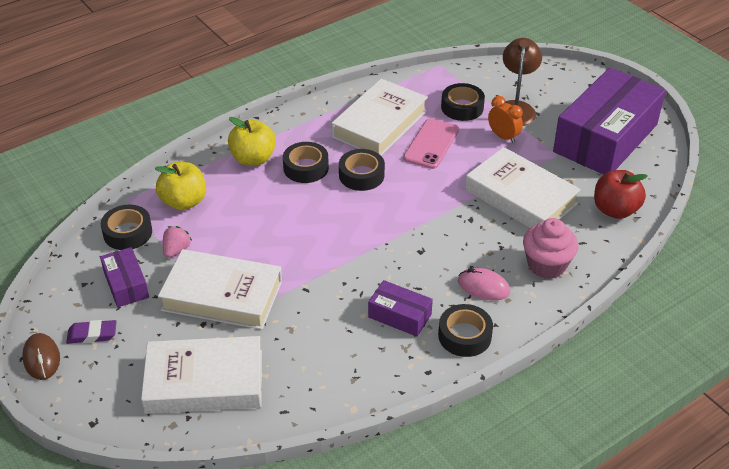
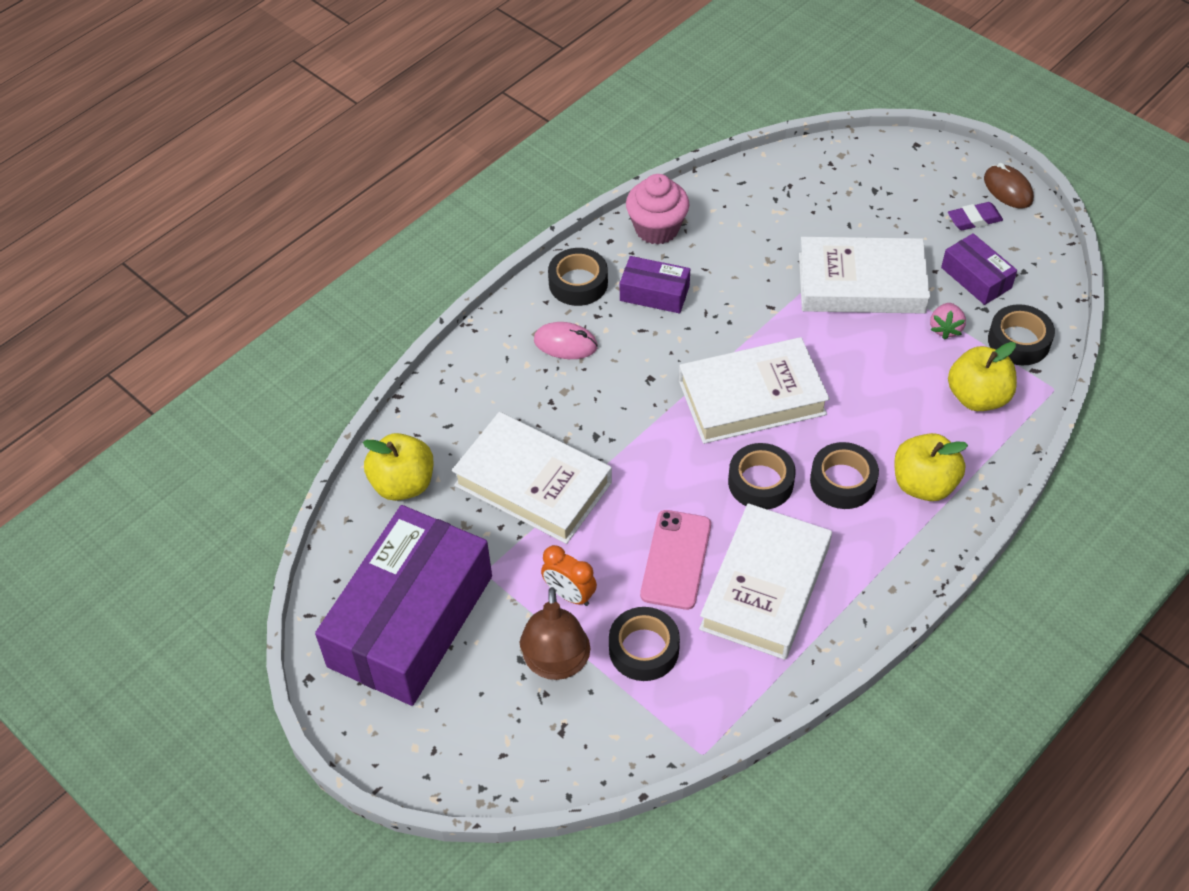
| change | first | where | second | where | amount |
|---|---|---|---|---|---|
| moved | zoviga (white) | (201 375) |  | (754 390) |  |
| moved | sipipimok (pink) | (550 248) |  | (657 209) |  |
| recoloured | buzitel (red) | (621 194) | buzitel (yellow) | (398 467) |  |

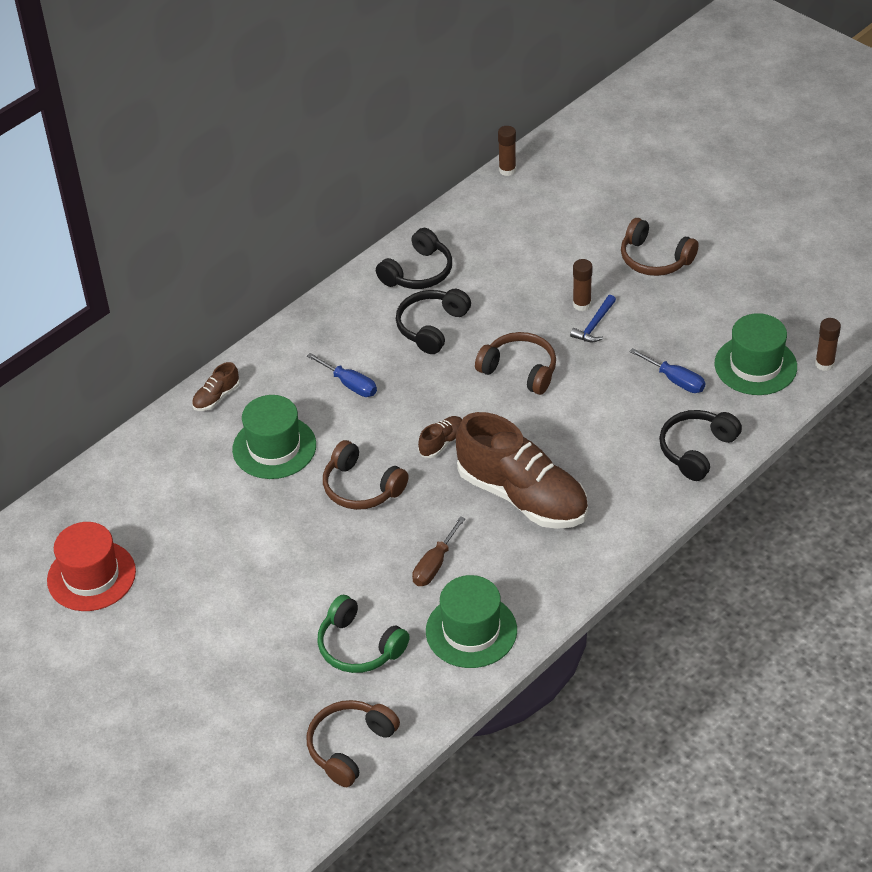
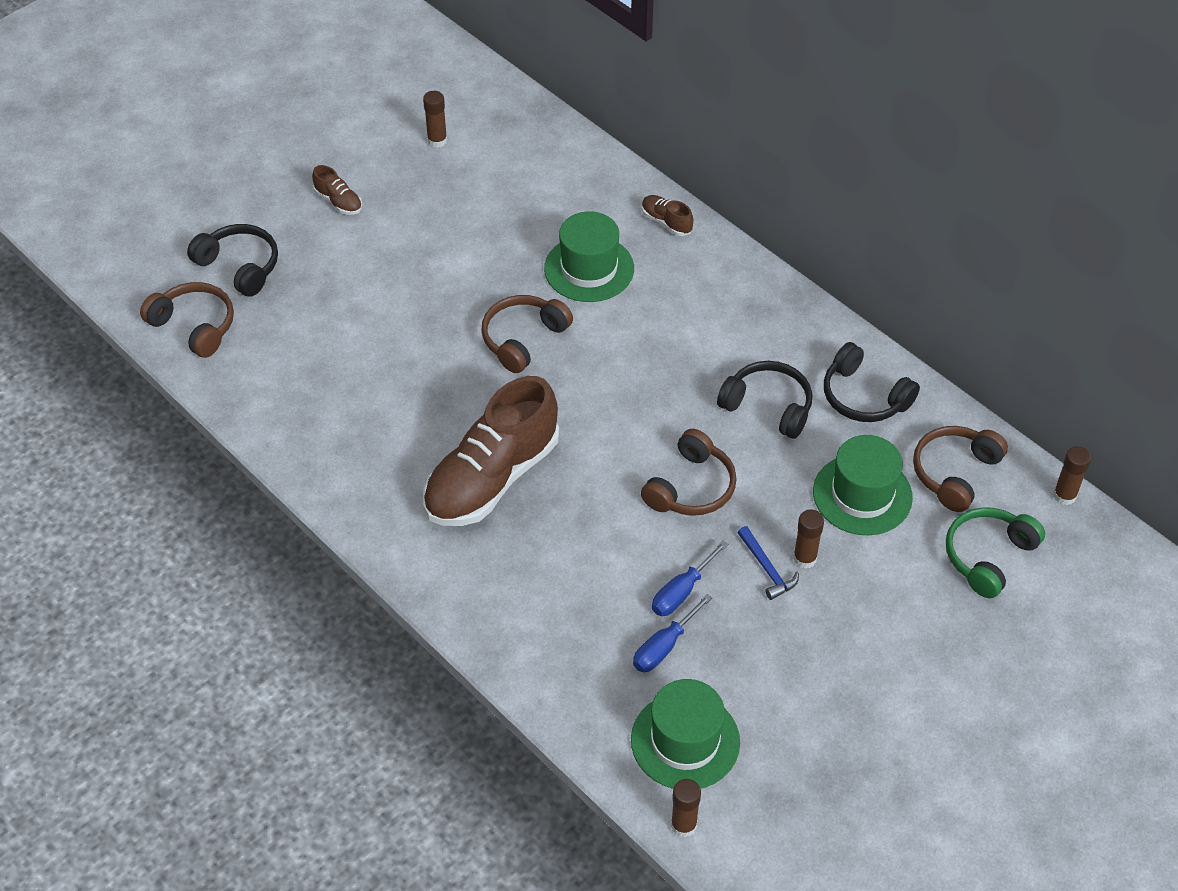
| change | first | where | second | where | amount |
|---|---|---|---|---|---|
| replaced | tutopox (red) | (91 566) | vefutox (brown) | (435 119) |  |
| moved | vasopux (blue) | (342 375) |  | (690 578) |  |
| moved | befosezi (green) | (363 634) |  | (995 552) |  |
| removed | vasopux (brown) | (439 551) |  |  |  |
| moved | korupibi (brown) | (440 437) |  | (337 190) |  |
| moved | tutopox (green) | (471 621) |  | (863 485) |  |
| turned | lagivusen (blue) | (593 318) |  | (768 563) | 150 degrees counterclockwise |
| moved | befosezi (brown) | (660 247) |  | (960 469) |  |
| moved | befosezi (black) | (700 445) |  | (232 260) |  |

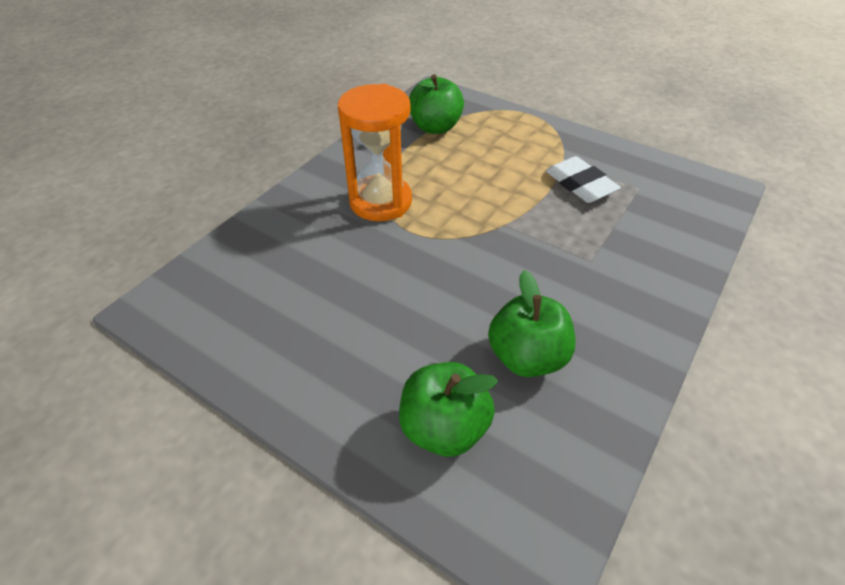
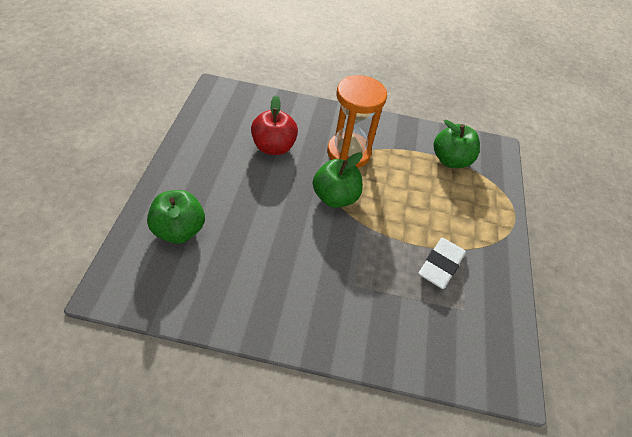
| change | first | where | second | where | amount |
|---|---|---|---|---|---|
| moved | buzitel (green) | (532 323) |  | (338 180) |  |
| added |  |  | buzitel (red) | (274 125) |  |

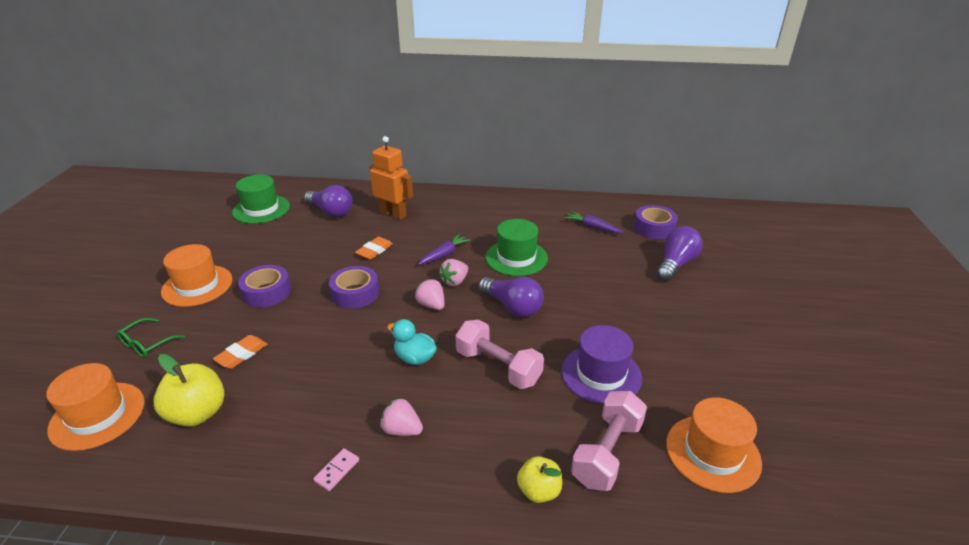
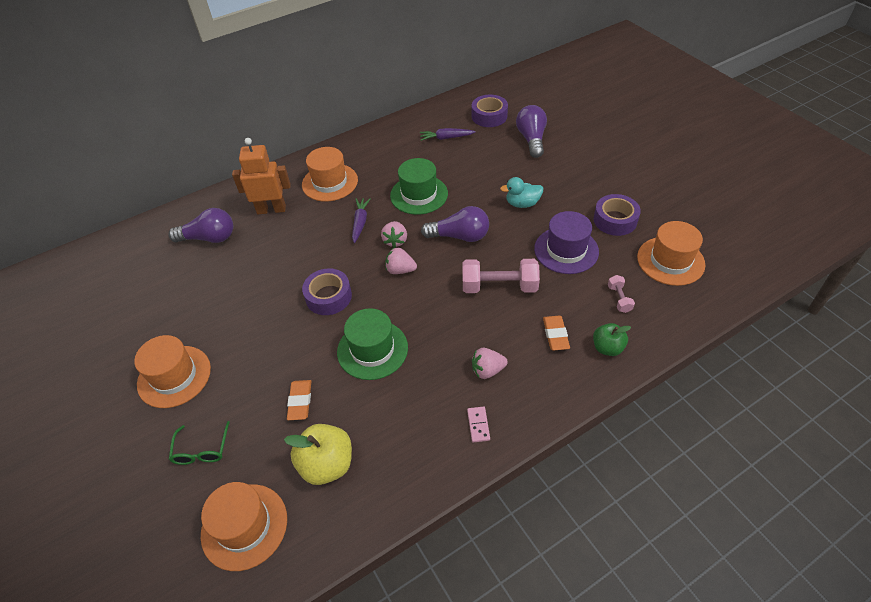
| change | first | where | second | where | amount |
|---|---|---|---|---|---|
| moved | tutopox (green) | (261 199) |  | (372 344) |  |
| moved | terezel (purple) | (264 286) |  | (617 215) |  |
| moved | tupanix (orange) | (374 248) |  | (556 333) |  |
| moved | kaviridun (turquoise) | (412 342) |  | (521 192) |  |
| recoloured | buzitel (yellow) | (539 479) | buzitel (green) | (612 339) |  |
| resized | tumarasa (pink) | (609 441) |  | (621 294) | x0.49 |
| added |  |  | tutopox (orange) | (330 174) |  |

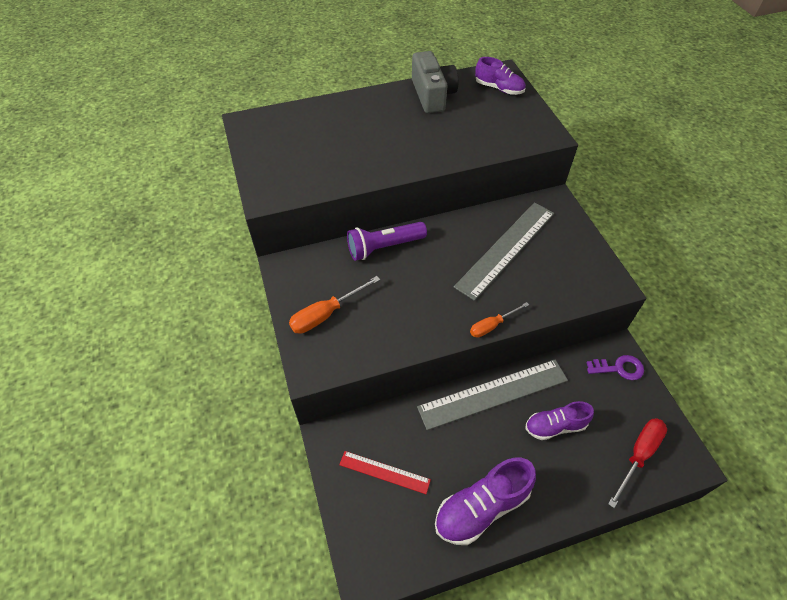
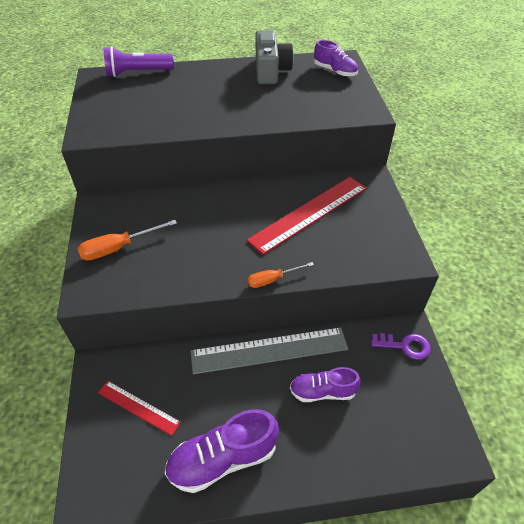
| change | first | where | second | where | amount |
|---|---|---|---|---|---|
| moved | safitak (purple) | (387 241) |  | (139 61) |  |
| recoloured | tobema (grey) | (504 251) | tobema (red) | (307 216) |  |
| removed | vasopux (red) | (637 463) |  |  |  |

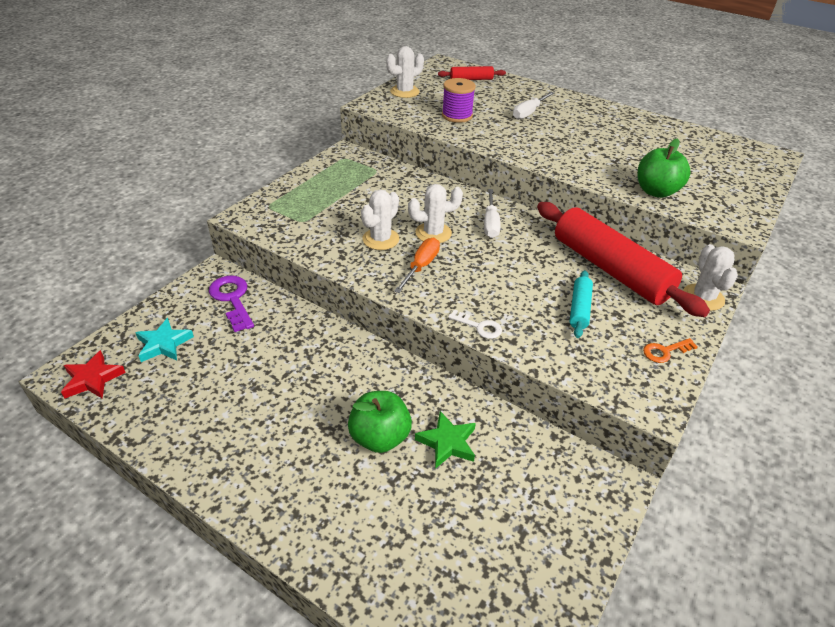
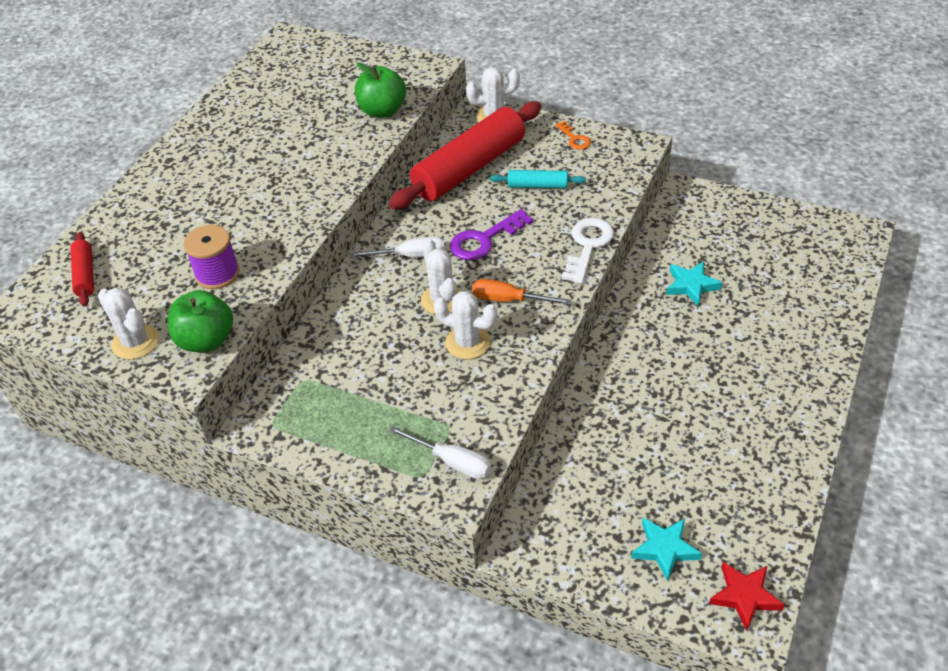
| change | first | where | second | where | amount |
|---|---|---|---|---|---|
| moved | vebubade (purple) | (231 304) |  | (491 234) |  |
| moved | buzitel (green) | (380 422) |  | (200 321) |  |
| recoloured | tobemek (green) | (445 440) | tobemek (turquoise) | (694 283) |  |
| resized | vebubade (white) | (475 324) |  | (588 251) | x1.72 |
| moved | vasopux (white) | (533 106) |  | (440 452) |  |

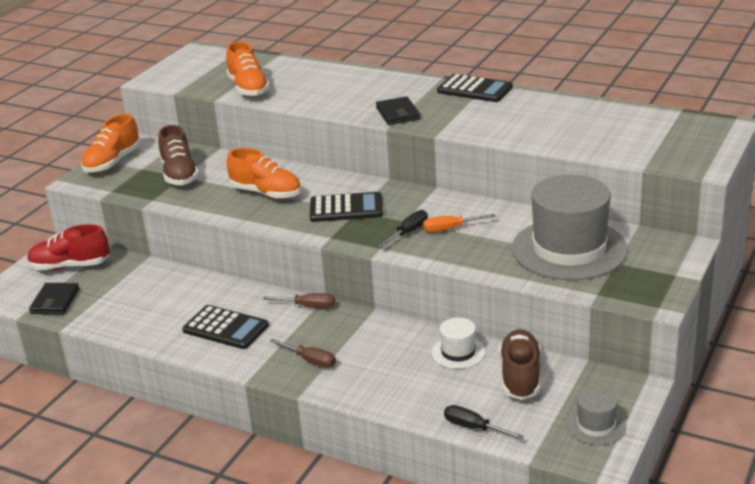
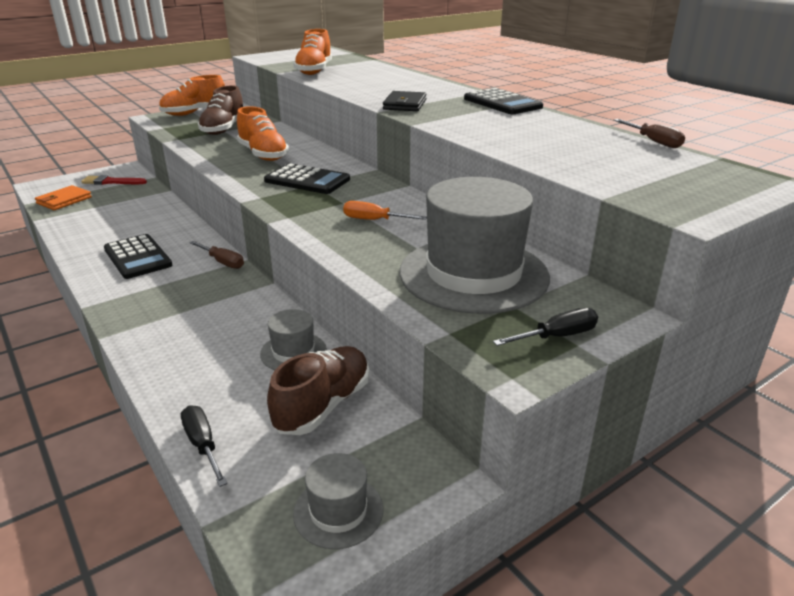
| change | first | where | second | where | amount |
|---|---|---|---|---|---|
| replaced | korupibi (red) | (68 247) | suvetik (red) | (114 180) |  |
| recoloured | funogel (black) | (54 298) | funogel (orange) | (63 197) |  |
| moved | vasopux (brown) | (303 353) |  | (649 133) |  |
| moved | vasopux (black) | (403 228) |  | (545 327) |  |
| recoloured | tutopox (white) | (458 343) | tutopox (grey) | (293 339) |  |

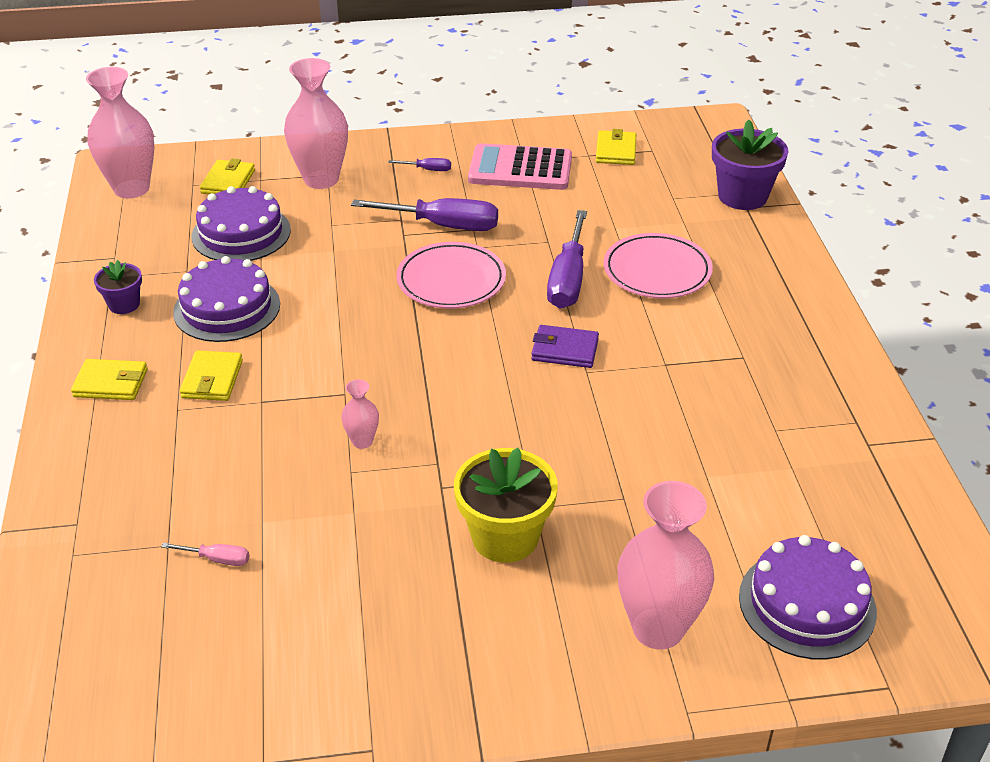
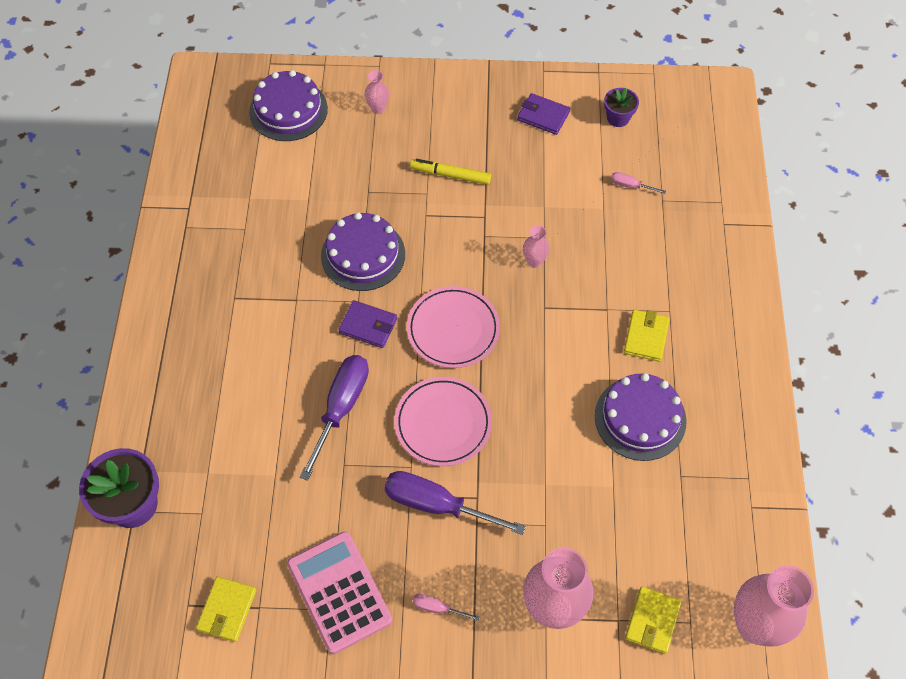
| change | first | where | second | where | amount |
|---|---|---|---|---|---|
| removed | funogel (yellow) | (109 379) |  |  |  |
| moved | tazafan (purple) | (118 287) |  | (621 107) |  |
| moved | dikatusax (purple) | (241 223) |  | (363 251) |  |
| recoloured | vasopux (purple) | (419 164) | vasopux (pink) | (446 607) |  |
| replaced | tazafan (yellow) | (506 505) | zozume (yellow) | (450 172) |  |
| turned | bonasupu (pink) | (520 166) |  | (339 592) | 135 degrees counterclockwise |
| moved | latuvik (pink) | (658 265) |  | (453 327) |  |
| resized | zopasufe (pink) | (666 565) |  | (377 92) | x0.46 |
| added |  |  | funogel (purple) | (543 114) |  |

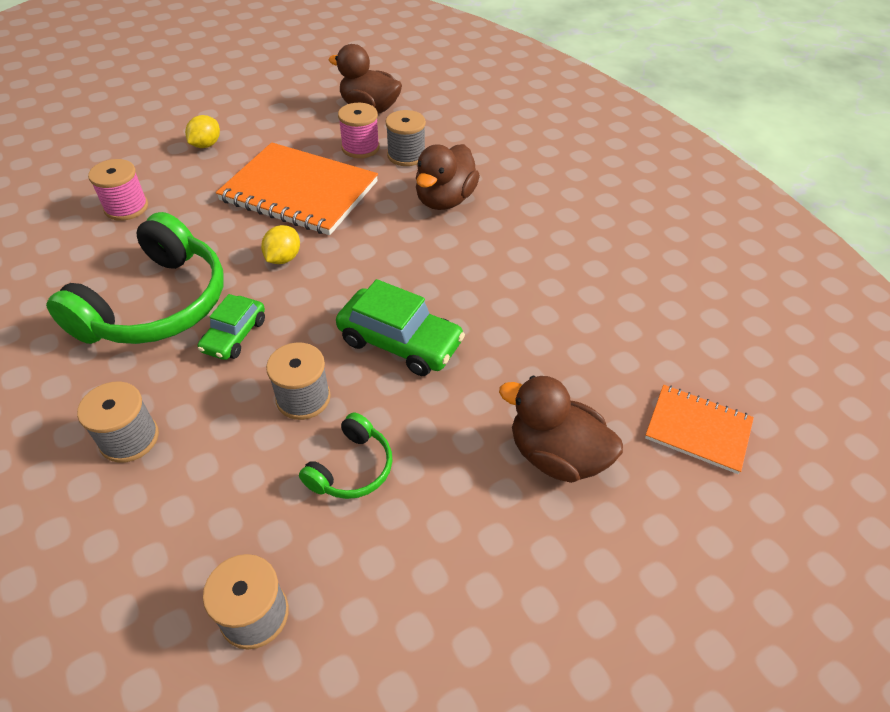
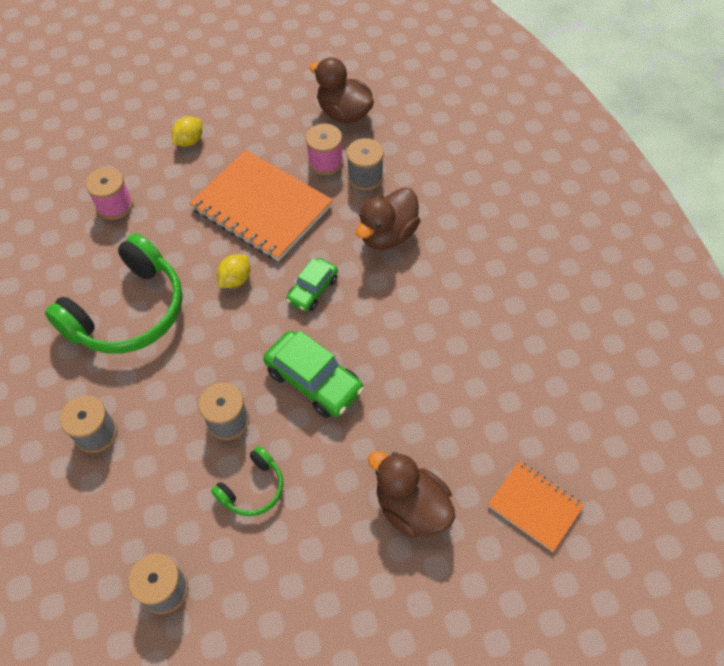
| change | first | where | second | where | amount |
|---|---|---|---|---|---|
| moved | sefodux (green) | (231 327) |  | (312 285) |  |

